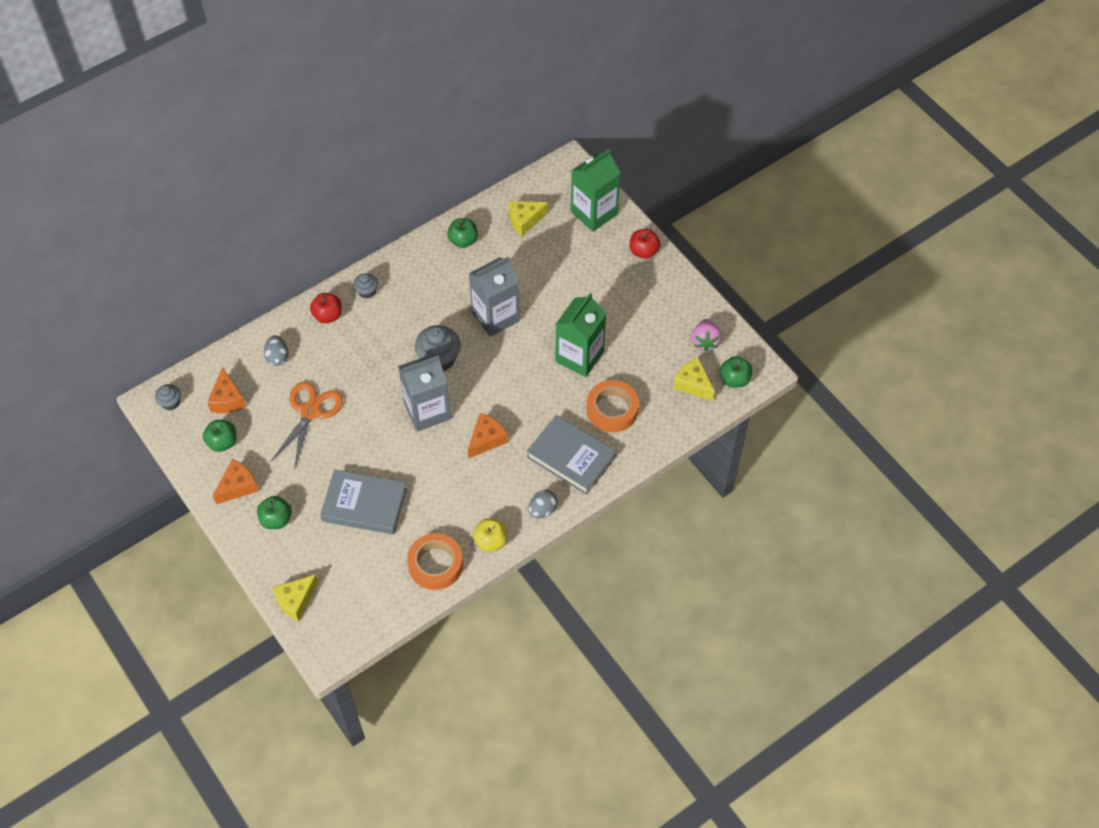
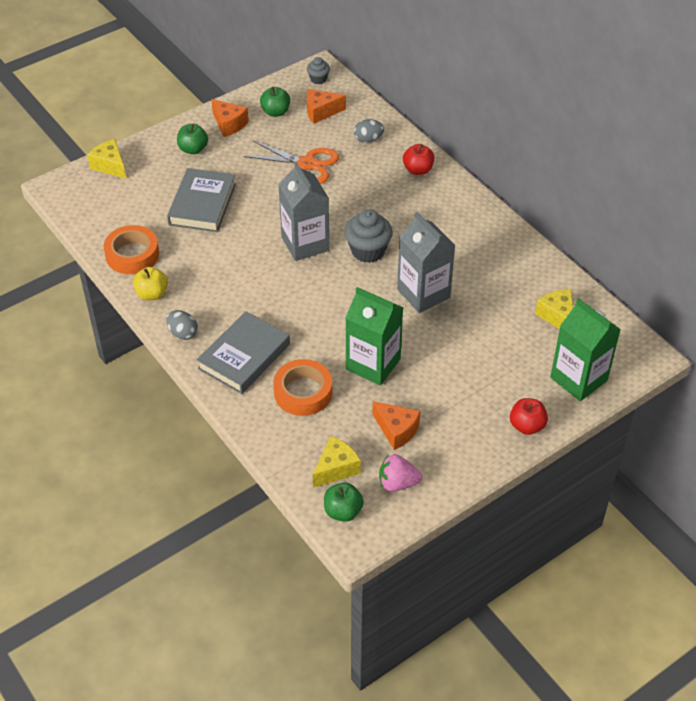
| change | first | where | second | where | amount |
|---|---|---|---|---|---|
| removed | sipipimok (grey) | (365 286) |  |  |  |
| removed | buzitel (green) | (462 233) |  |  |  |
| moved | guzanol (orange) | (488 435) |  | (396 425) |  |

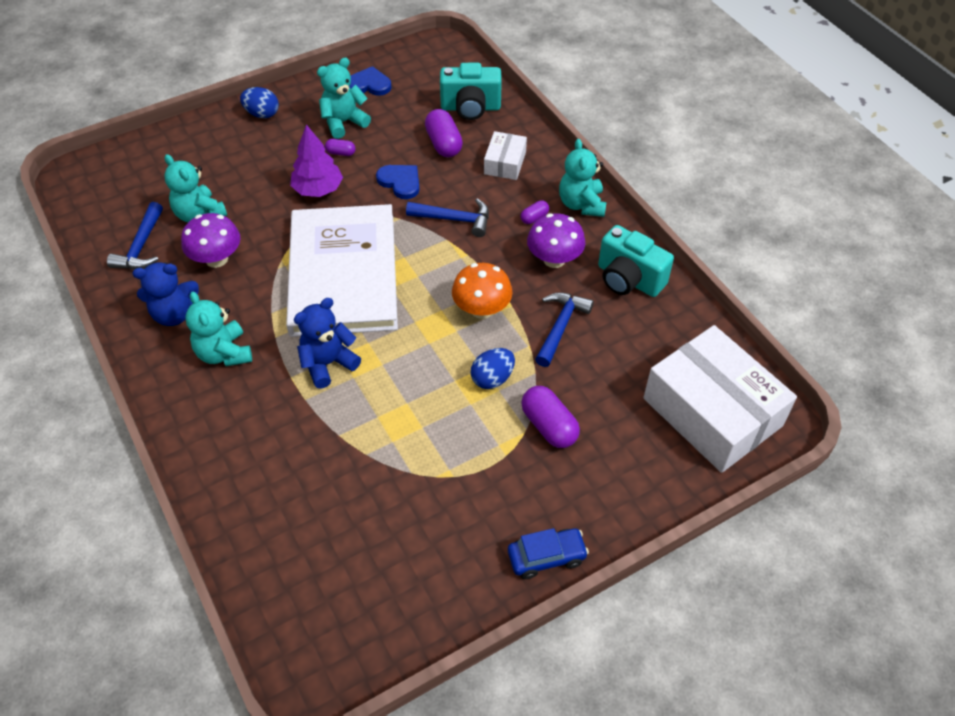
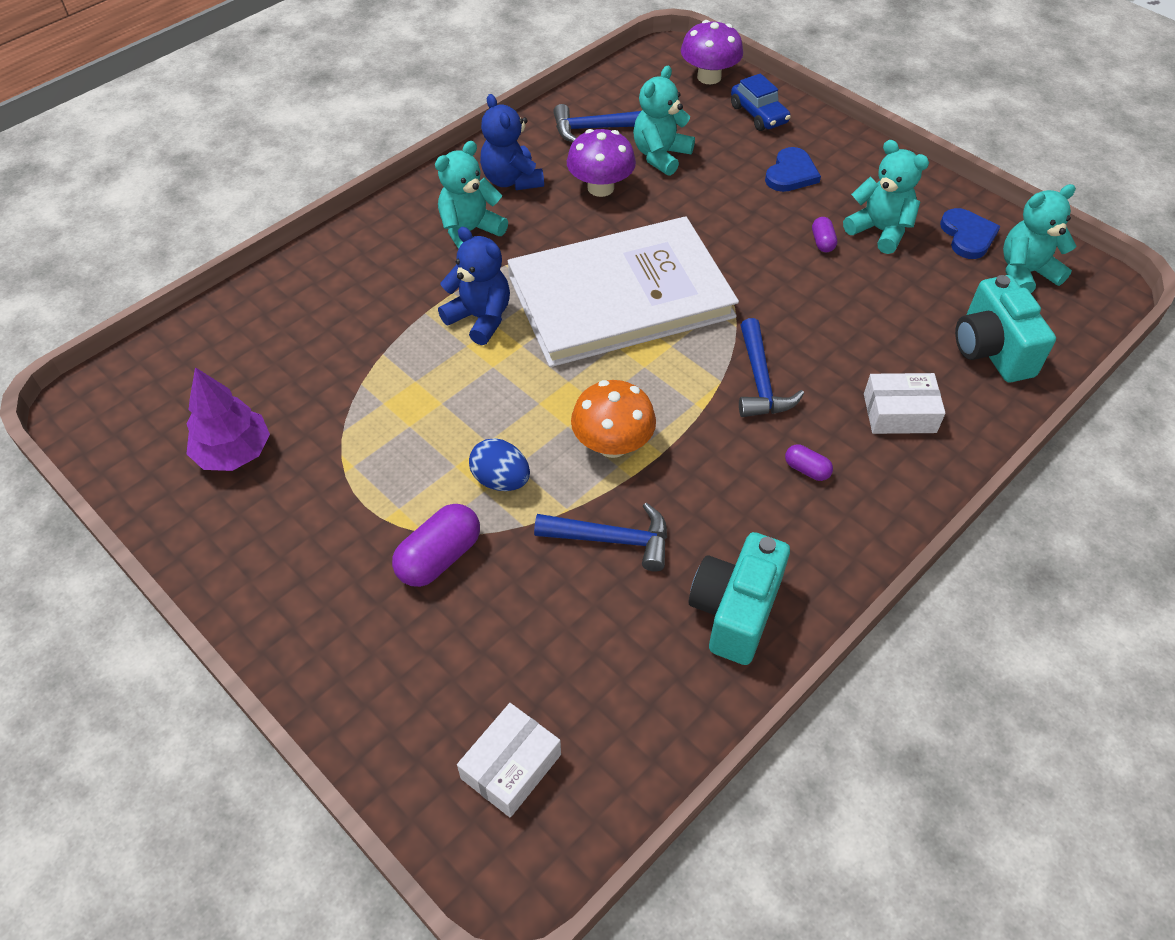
| change | first | where | second | where | amount |
|---|---|---|---|---|---|
| removed | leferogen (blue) | (259 102) |  |  |  |
| moved | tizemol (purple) | (316 160) |  | (228 419) |  |
| moved | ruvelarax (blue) | (398 182) |  | (793 169) |  |
| removed | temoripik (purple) | (444 133) |  |  |  |
| moved | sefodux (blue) | (548 553) |  | (761 102) |  |
| moved | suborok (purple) | (556 240) |  | (712 52) |  |
| moved | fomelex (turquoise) | (583 178) |  | (1040 238) |  |
| resized | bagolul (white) | (720 399) |  | (509 760) | x0.47 |

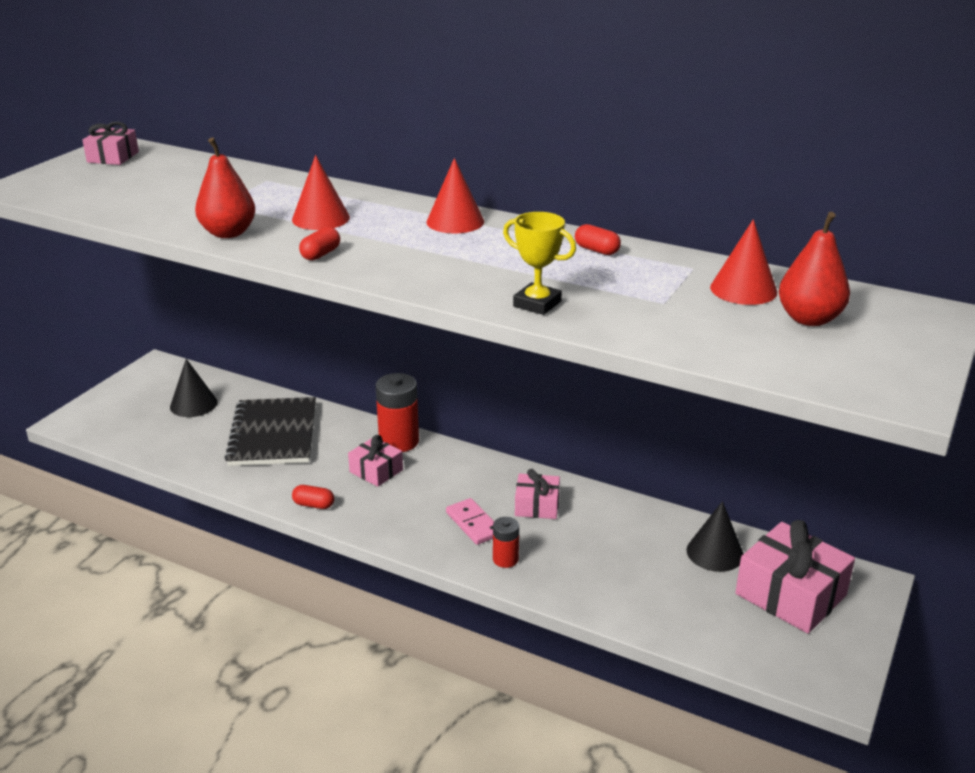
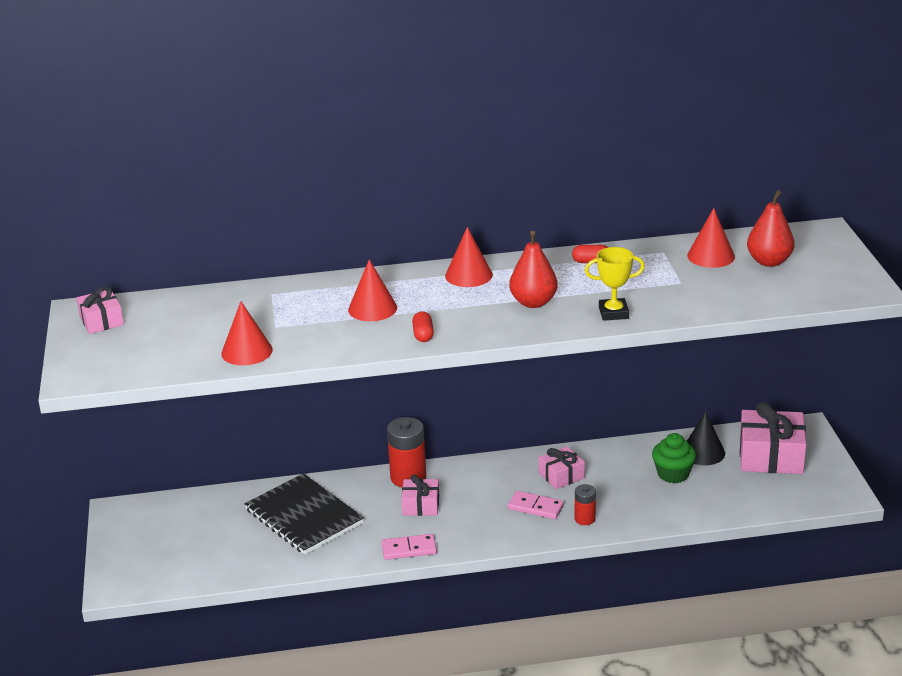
| change | first | where | second | where | amount |
|---|---|---|---|---|---|
| removed | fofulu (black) | (193 388) |  |  |  |
| moved | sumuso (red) | (225 188) |  | (533 269) |  |
| replaced | temoripik (red) | (313 497) | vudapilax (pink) | (409 547) |  |
| added |  |  | fofulu (red) | (247 333) |  |
| added |  |  | sipipimok (green) | (674 458) |  |

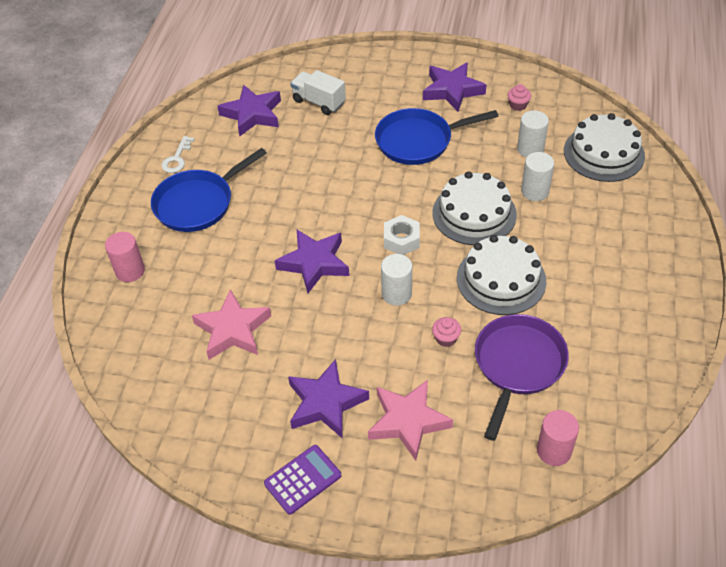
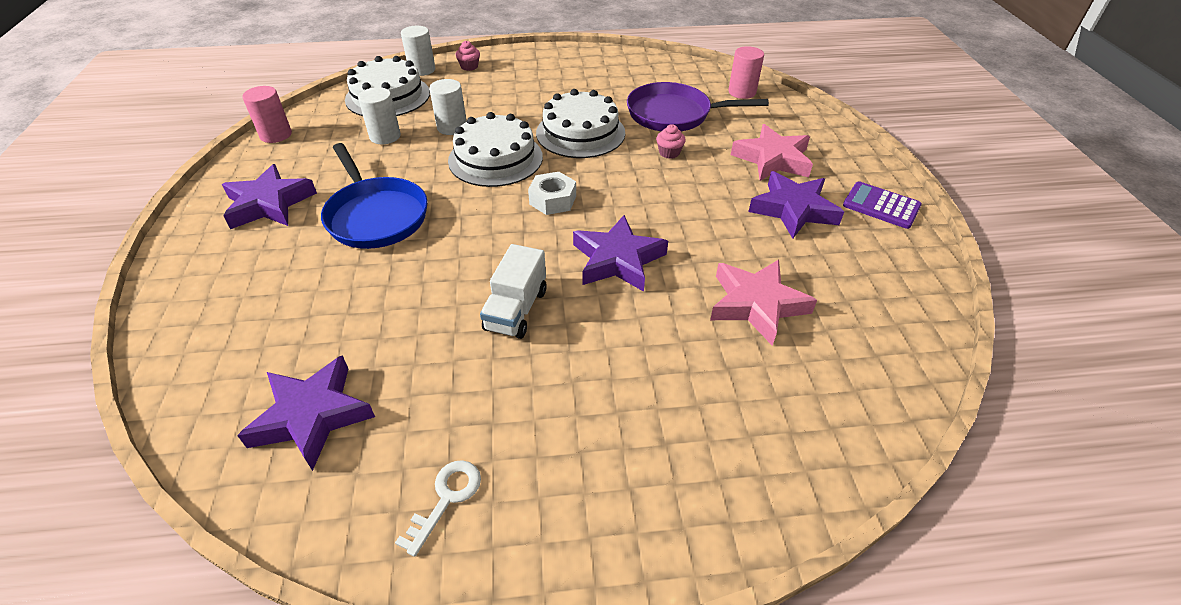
| change | first | where | second | where | amount |
|---|---|---|---|---|---|
| moved | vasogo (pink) | (125 257) |  | (267 114) |  |
| removed | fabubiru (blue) | (209 190) |  |  |  |
| turned | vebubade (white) | (178 154) |  | (438 508) | 60 degrees counterclockwise |
| moved | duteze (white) | (318 92) |  | (513 291) |  |
| moved | vasogo (white) | (396 280) |  | (418 51) |  |
| moved | sipipimok (pink) | (519 97) |  | (468 56) |  |

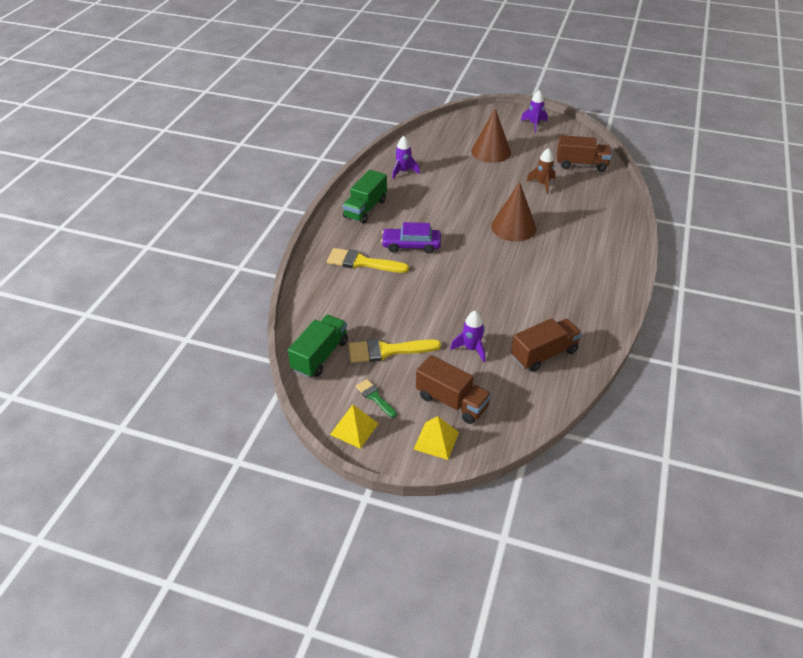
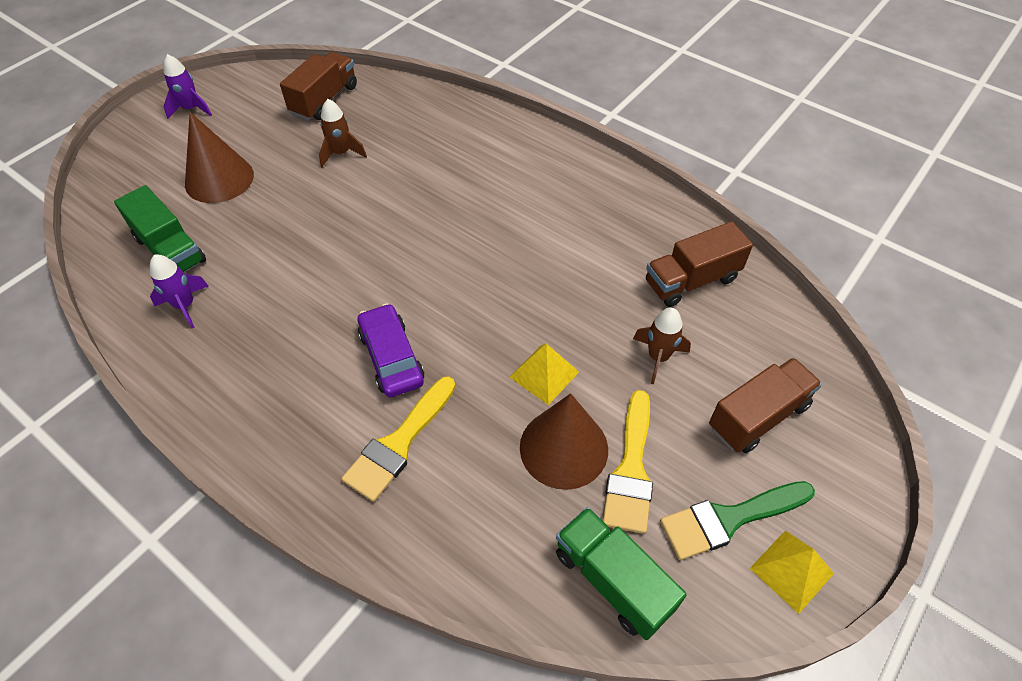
| change | first | where | second | where | amount |
|---|---|---|---|---|---|
| moved | duteze (green) | (364 197) |  | (160 228) |  |
| resized | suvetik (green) | (376 398) |  | (737 520) | x1.77 |
| turned | sefodux (purple) | (411 238) |  | (391 350) | 135 degrees clockwise |
| moved | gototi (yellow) | (436 438) |  | (544 374) |  |
| recoloured | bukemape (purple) | (467 336) | bukemape (brown) | (662 346) |  |
| moved | fofulu (brown) | (513 211) |  | (564 441) |  |
| turned | duteze (brown) | (546 345) |  | (699 264) | 105 degrees counterclockwise |

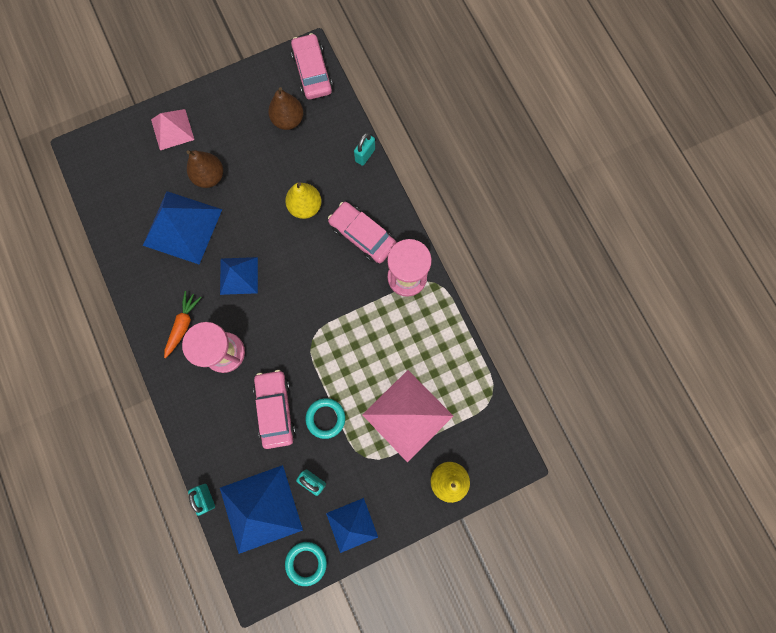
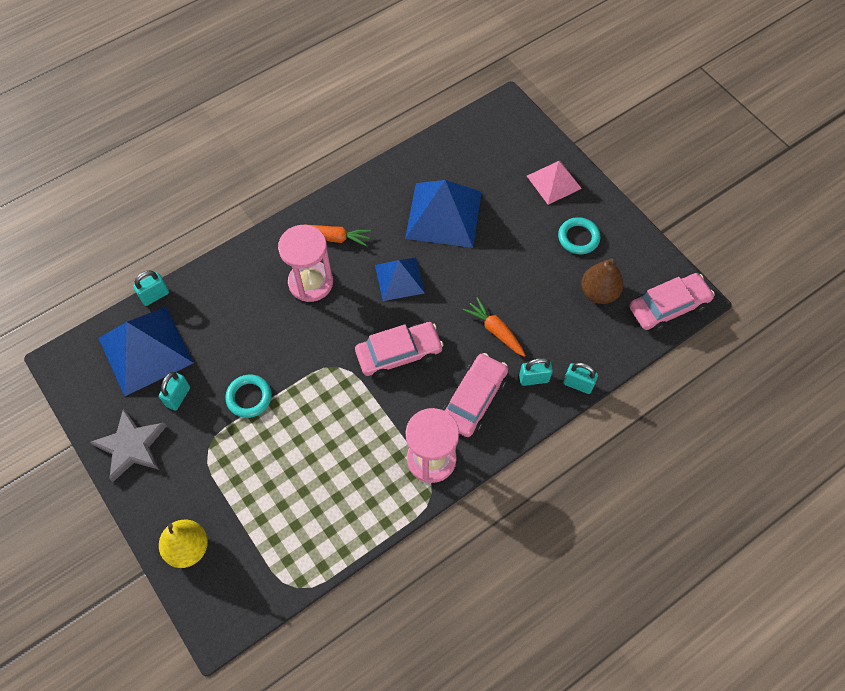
| change | first | where | second | where | amount |
|---|---|---|---|---|---|
| removed | sumuso (brown) | (205 169) |  |  |  |
| moved | sefodux (pink) | (274 409) |  | (399 350) |  |
| replaced | sumuso (yellow) | (303 200) | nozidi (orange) | (494 327) |  |
| moved | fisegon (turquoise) | (306 564) |  | (579 235) |  |
| replaced | gototi (blue) | (352 525) | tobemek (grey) | (128 445) |  |
| removed | gototi (pink) | (407 416) |  |  |  |
| added |  |  | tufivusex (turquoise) | (536 372) |  |

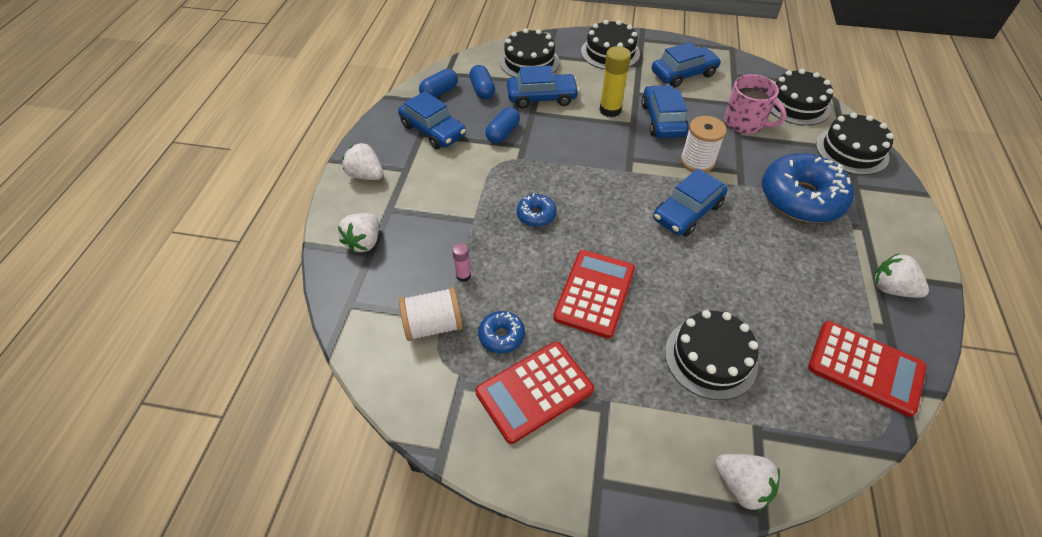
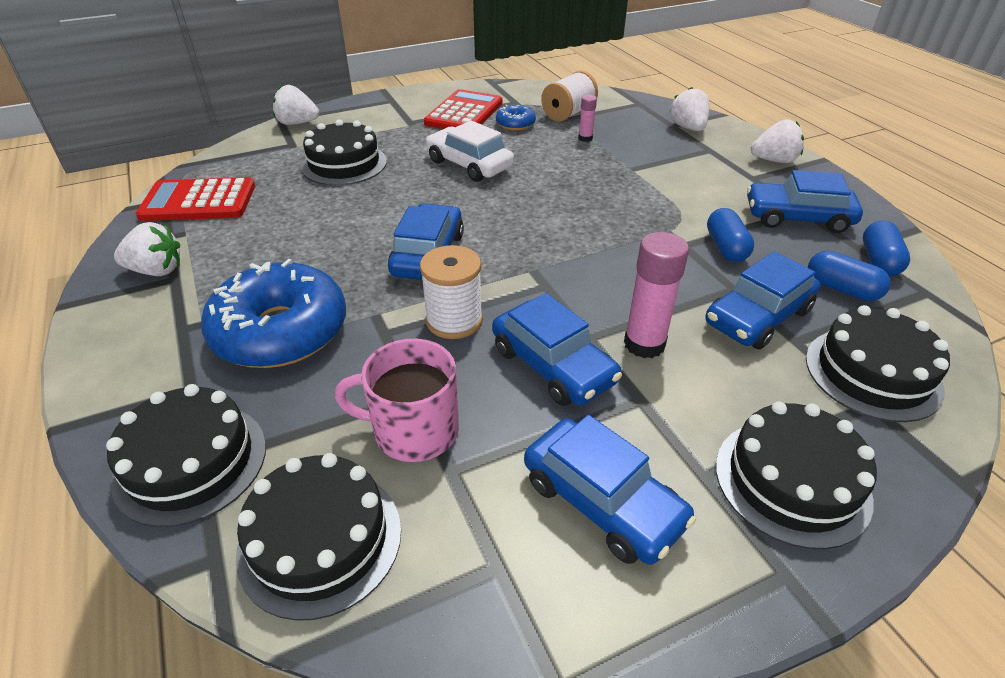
| change | first | where | second | where | amount |
|---|---|---|---|---|---|
| removed | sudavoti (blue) | (537 210) |  |  |  |
| replaced | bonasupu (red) | (594 294) | sefodux (white) | (470 151) |  |
| recoloured | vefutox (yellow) | (615 81) | vefutox (pink) | (656 295) |  |
| turned | sefodux (blue) | (686 65) |  | (610 490) | 75 degrees counterclockwise |

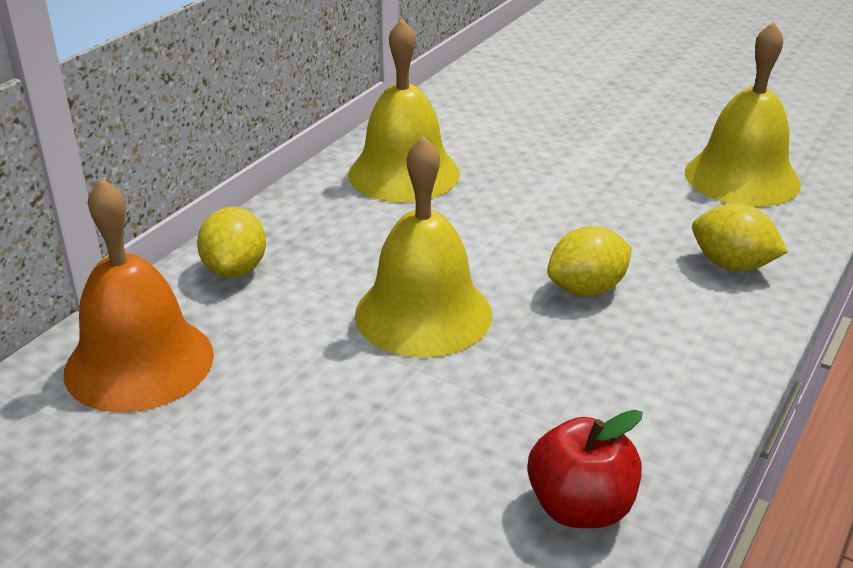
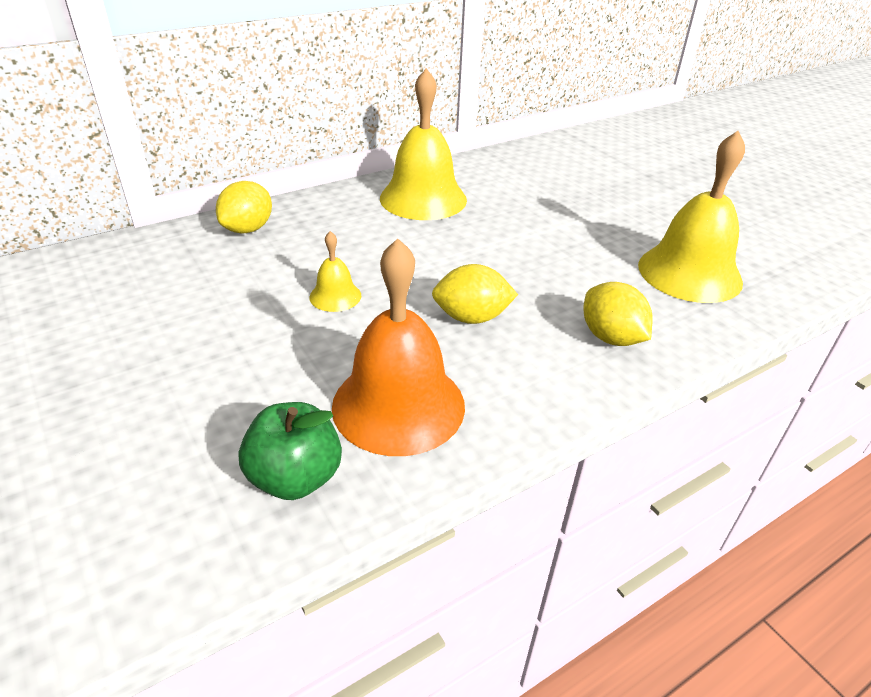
| change | first | where | second | where | amount |
|---|---|---|---|---|---|
| moved | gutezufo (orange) | (139 295) |  | (398 347) |  |
| resized | gutezufo (yellow) | (423 246) |  | (335 271) | x0.47 |
| recoloured | buzitel (red) | (585 469) | buzitel (green) | (290 451) |  |

